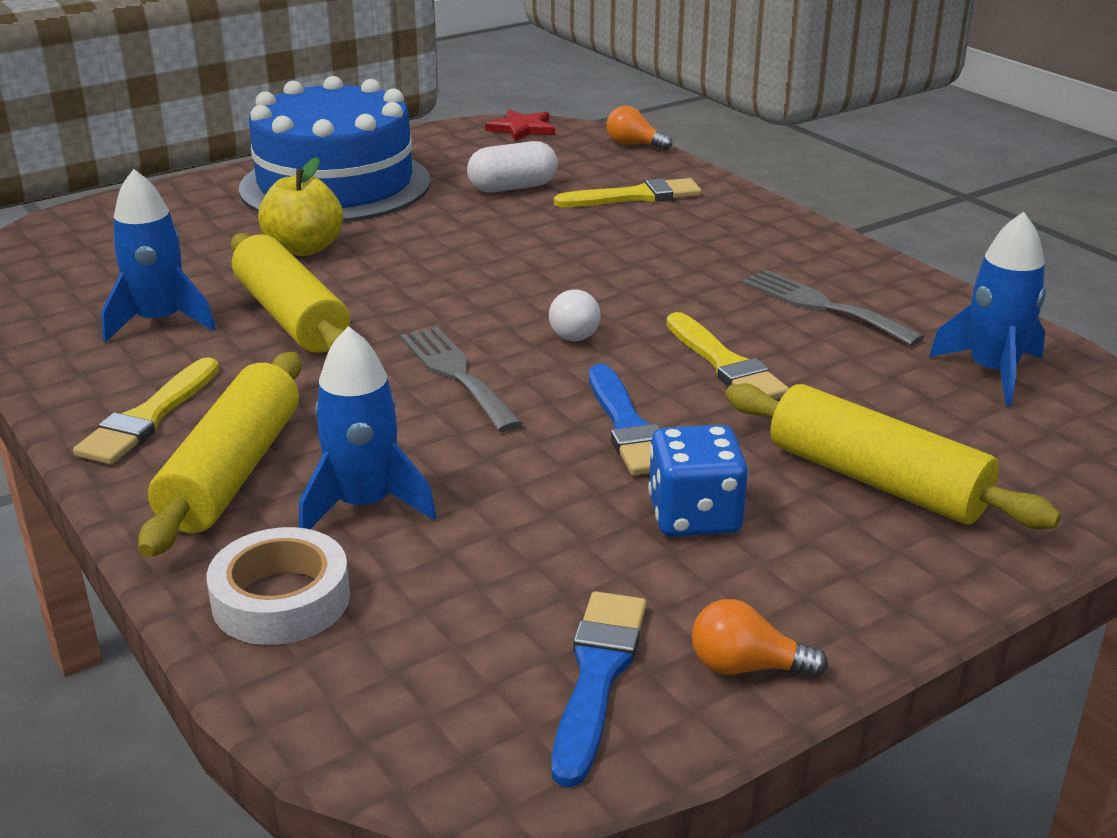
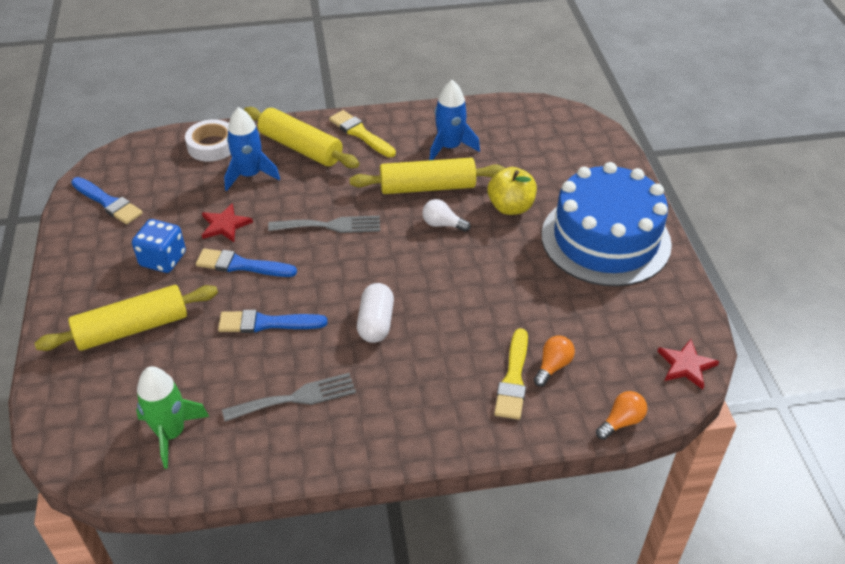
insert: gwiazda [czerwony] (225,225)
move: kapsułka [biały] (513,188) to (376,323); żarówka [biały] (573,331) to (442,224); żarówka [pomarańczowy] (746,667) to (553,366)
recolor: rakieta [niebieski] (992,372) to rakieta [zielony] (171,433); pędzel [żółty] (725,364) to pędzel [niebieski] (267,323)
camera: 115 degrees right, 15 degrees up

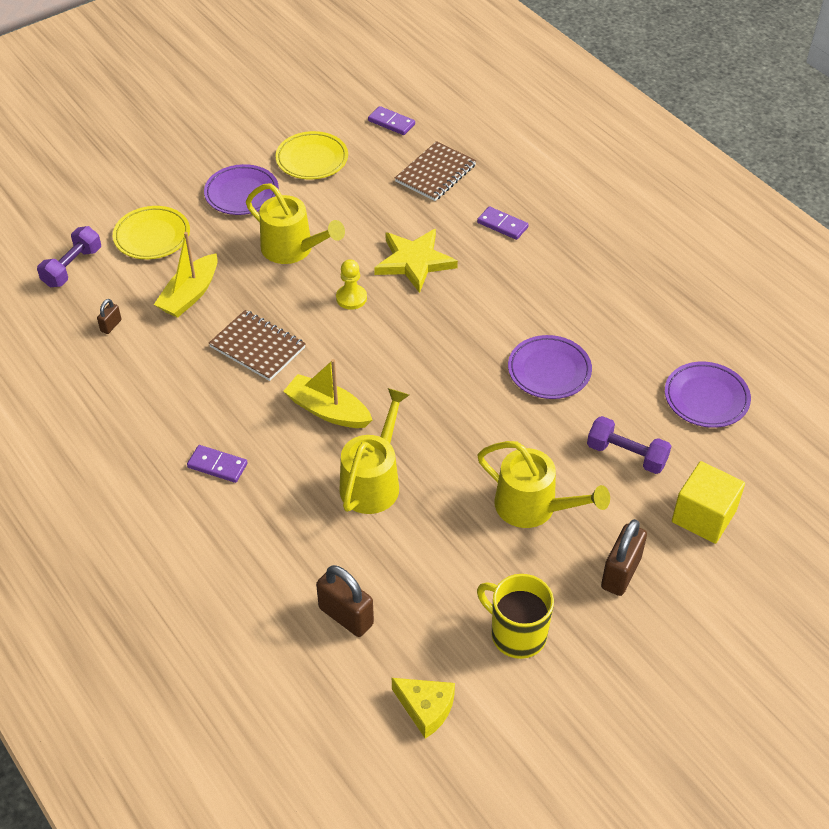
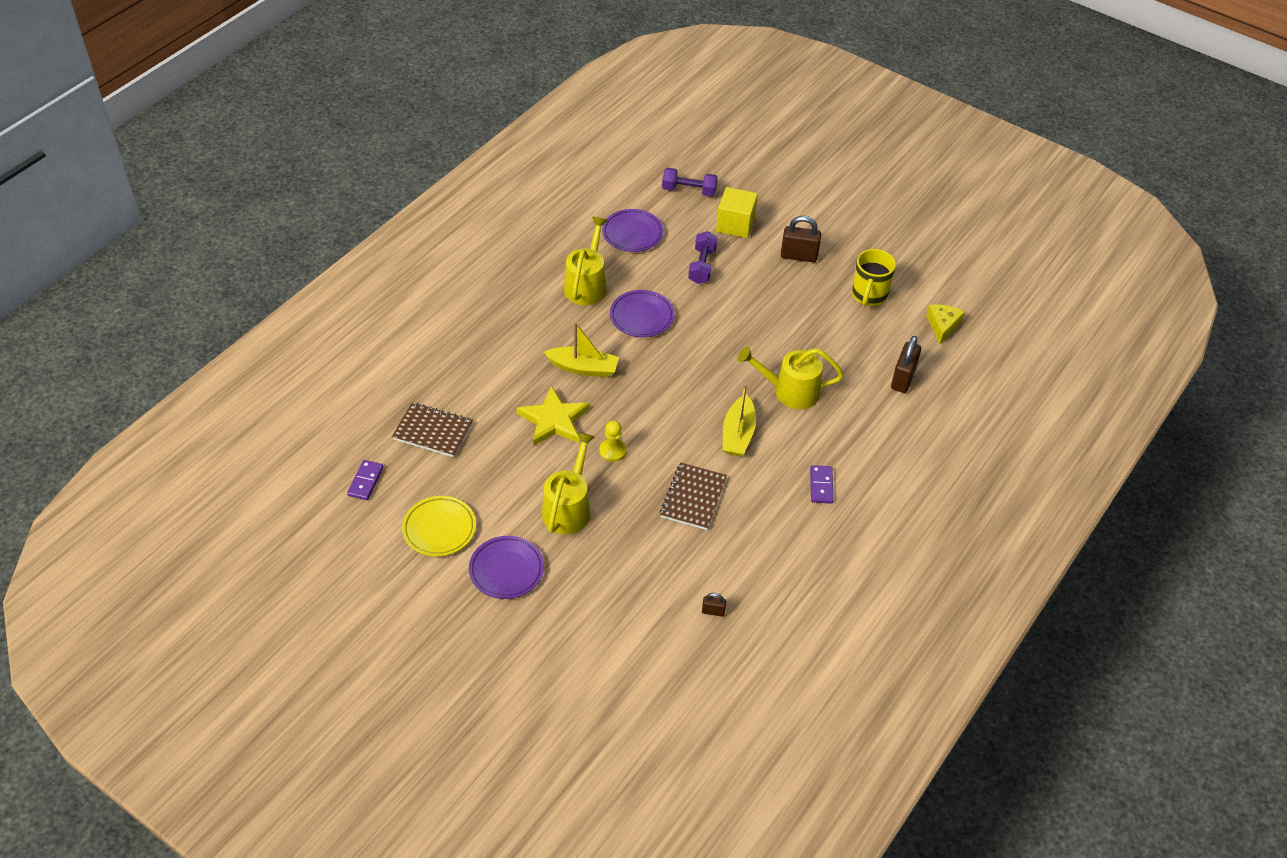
delete: talerz [żółty] (152,236); kostka domina [fioletowy] (502,225)
move: łódka [żółty] (190,295) to (583,368); konewka [żółty] (534,507) to (587,284); hantel [fioletowy] (72,267) to (689,190)
camera: 110 degrees left, 0 degrees up

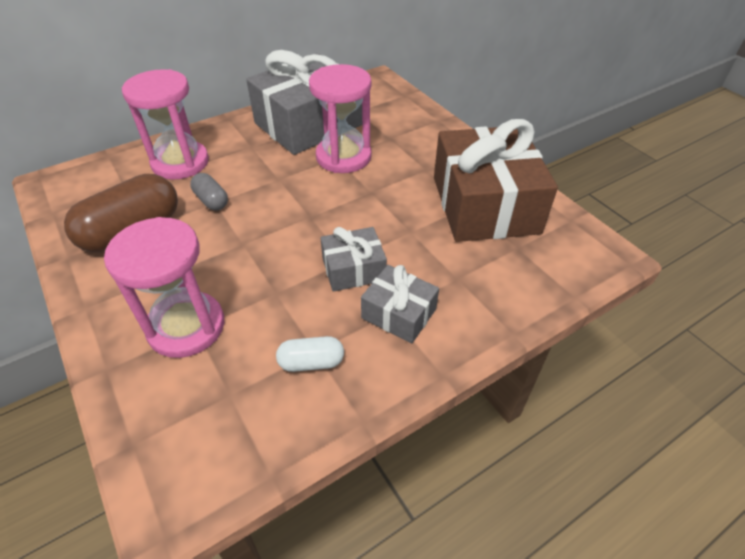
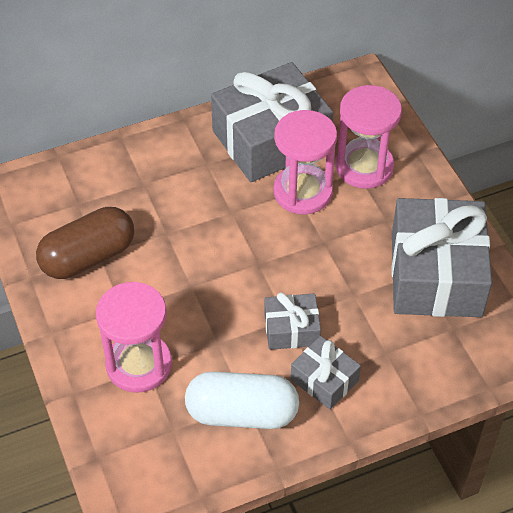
delete: kapsułka [szary] (211,200)
move: klepsydra [różowy] (180,163) to (364,167)
recolor: prezent [brązowy] (484,205) to prezent [szary] (435,274)
resize: kapsułka [biały] (311,362) = (242,413) x2.00
camera: 10 degrees right, 5 degrees up

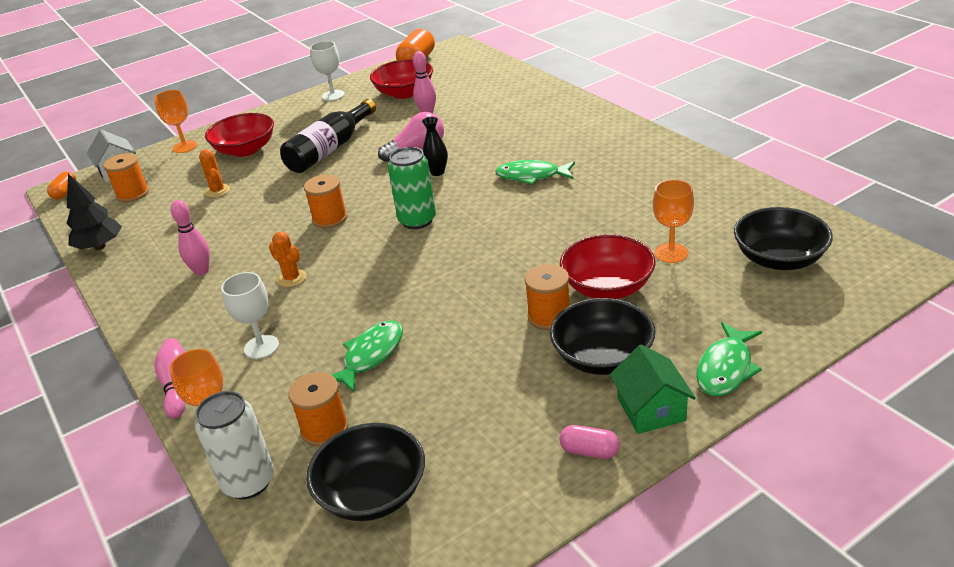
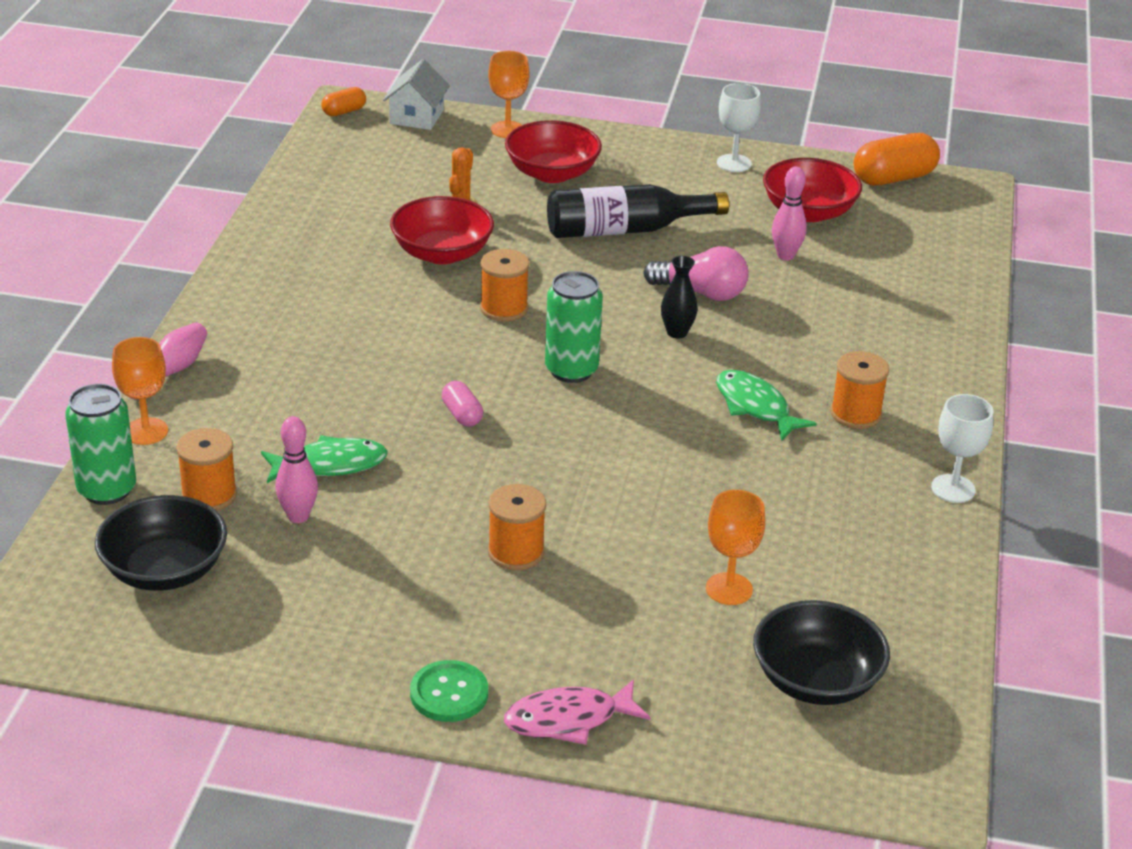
delete: drzewko [czarny] (100,246); kaktus [pomarańczowy] (292,278); miska [czarny] (602,357)
move: kręgiel [różowy] (201,271) to (298,516); miska [czerwony] (607,287) to (442,253); kapsułka [różowy] (589,451) to (462,415); szpulka [pomarańczowy] (133,194) to (855,414); kielich [biały] (261,347) to (953,488)
replace: domek [zielony] (651,409) to guzik [zielony] (449,693)
recolor: puszka [biały] (249,482) to puszka [zielony] (107,490); ryba [zielony] (726,368) to ryba [różowy] (568,719)
camera: 40 degrees right, 0 degrees up

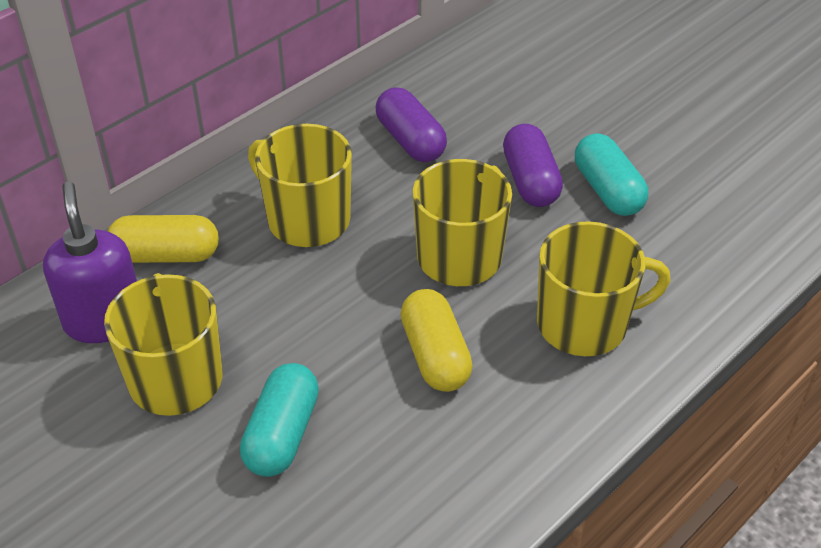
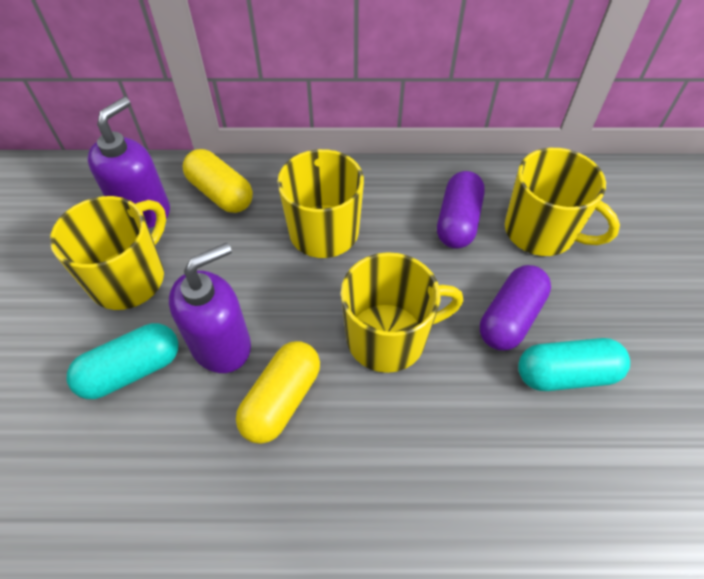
insert: dozownik mydła [fioletowy] (221,344)
move: kubek [żółty] (584,324) to (541,231)
rotate: kapsułka [turkusowy] (608,190) = (566,374) 60 degrees clockwise
camera: 45 degrees right, 10 degrees up

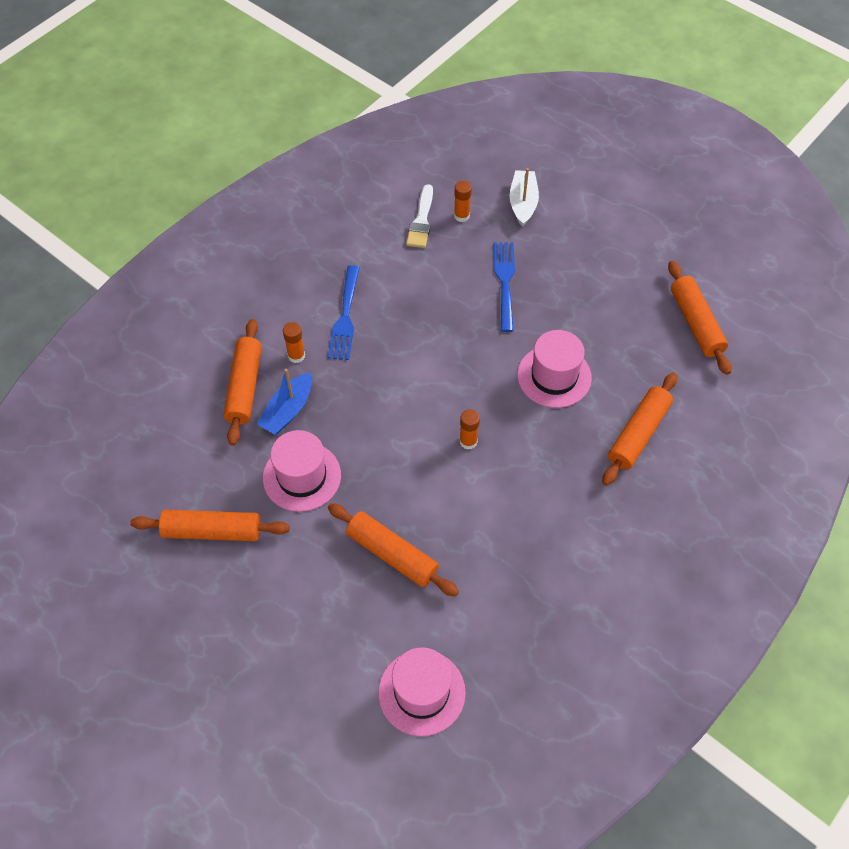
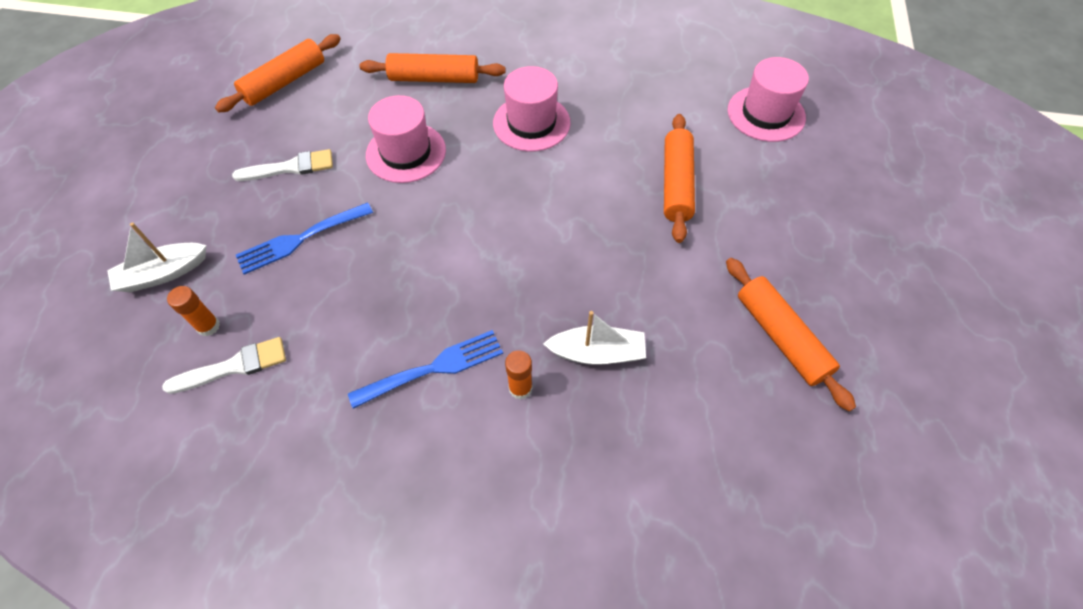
delete: wałek do ciasta [pomarańczowy] (244,387); klej w sztyfcie [pomarańczowy] (468,441)
insert: pędzel [biały] (290,167)
move: kapelusz [różowy] (302,476) to (531,123)
recolor: łódka [niebieski] (288,410) to łódka [biały] (597,353)
camera: 120 degrees left, 0 degrees up

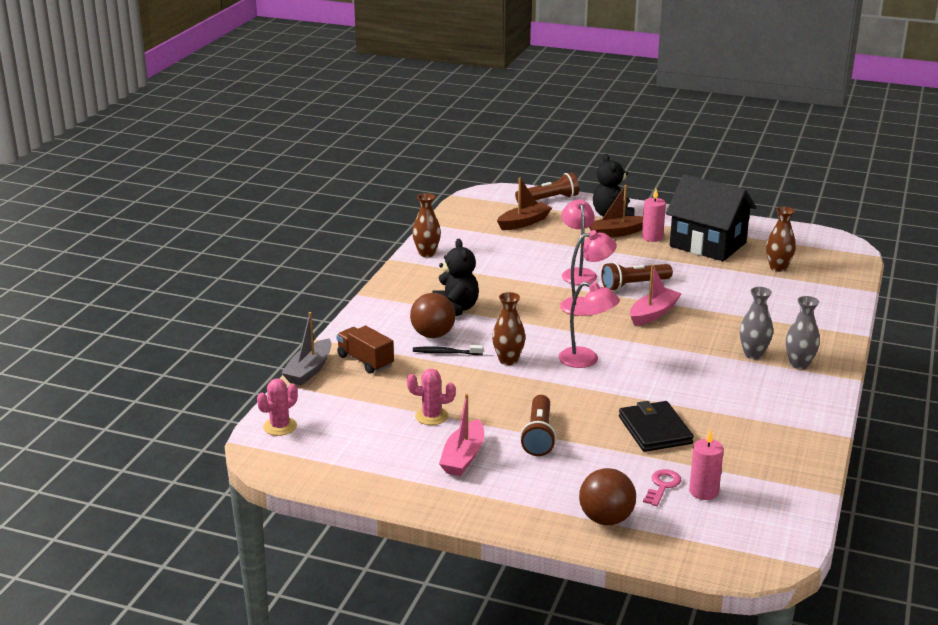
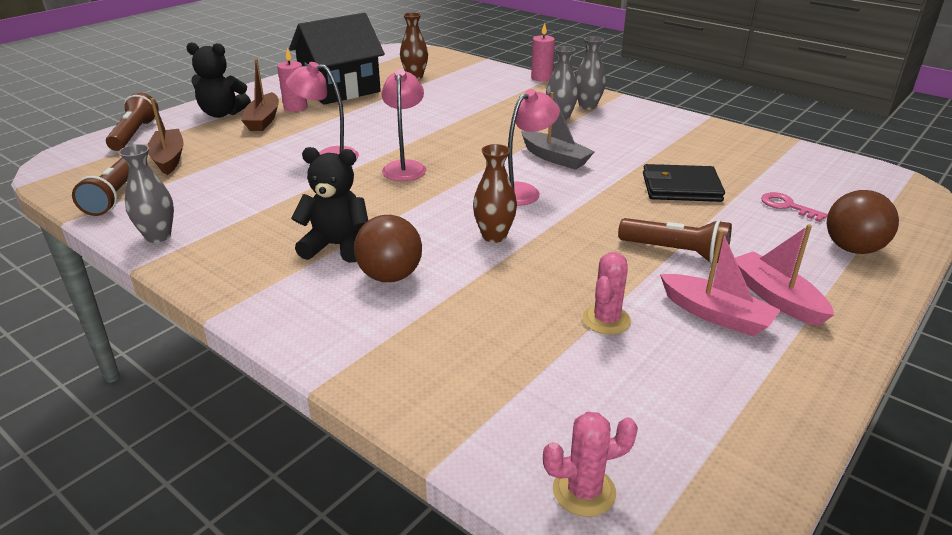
delete: ciężarówka [brązowy] (365,361); szczoteczka do zębów [czarny] (446,353)
move: latarka [brązowy] (634,285) to (113,197); łódka [szary] (309,370) to (555,158); świeca [różowy] (703,491) to (541,78); łódka [różowy] (653,313) to (776,298)
recolor: wazon [brązowy] (426,253) to wazon [szary] (158,236)
rotate: kaktus [różowy] (280,426) = (584,491) 75 degrees counterclockwise
camera: 70 degrees left, 5 degrees up

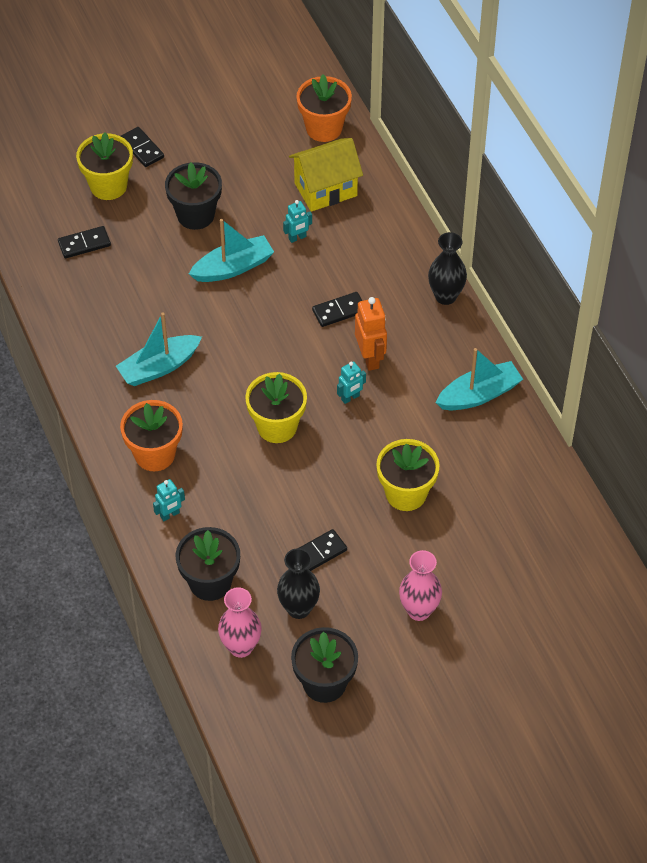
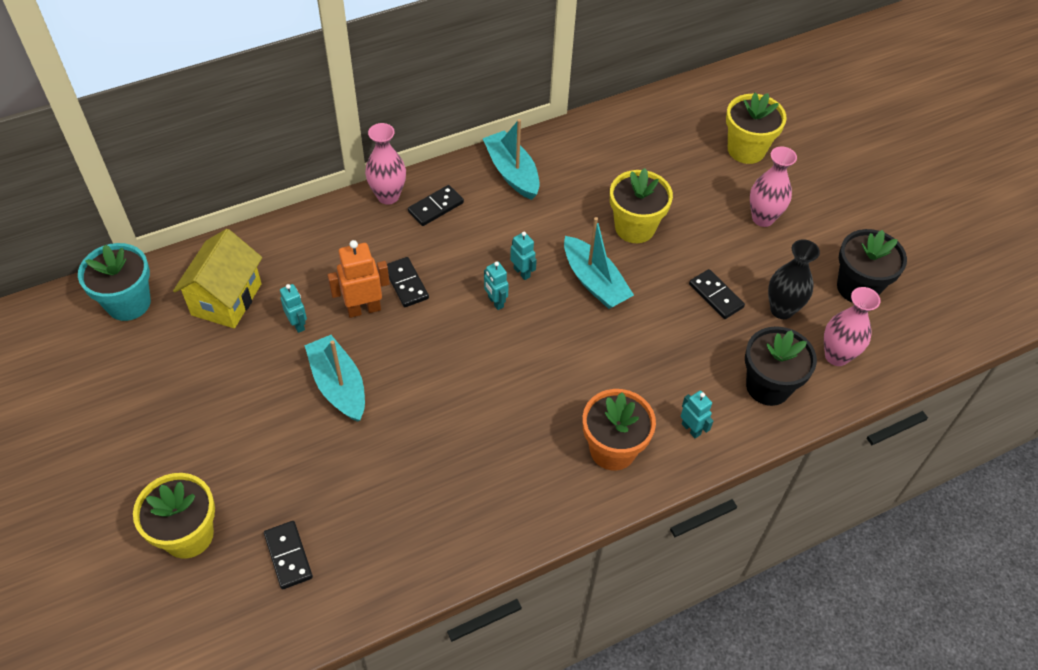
delete: doniczka [czarny] (195,215)
insert: robot [turkusowy] (495,302)
move: robot [pomarańczowy] (370,358) to (363,309); kostka domina [czarny] (142,148) to (435,207); łódka [turkusowy] (159,367) to (594,282); doniczka [żółty] (277,426) to (746,150)
recolor: doniczka [pomarańczowy] (324,128) to doniczka [turkusowy] (128,303); wazon [czarny] (445,296) to wazon [różowy] (388,196)
rotate: domek [żółty] (325,189) = (226,299) 45 degrees clockwise
camera: 95 degrees left, 0 degrees up

